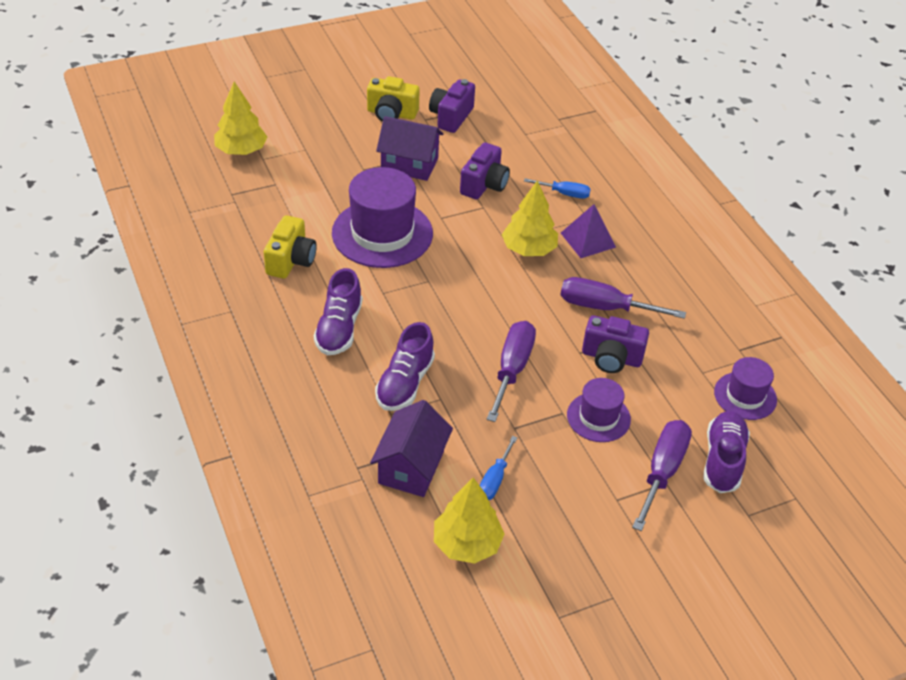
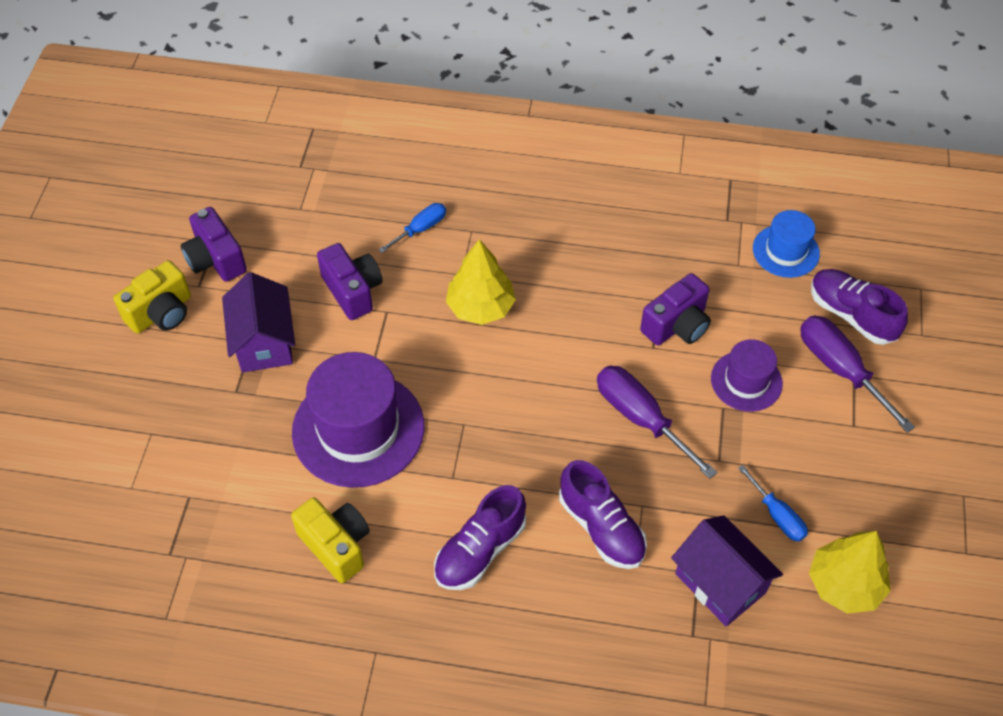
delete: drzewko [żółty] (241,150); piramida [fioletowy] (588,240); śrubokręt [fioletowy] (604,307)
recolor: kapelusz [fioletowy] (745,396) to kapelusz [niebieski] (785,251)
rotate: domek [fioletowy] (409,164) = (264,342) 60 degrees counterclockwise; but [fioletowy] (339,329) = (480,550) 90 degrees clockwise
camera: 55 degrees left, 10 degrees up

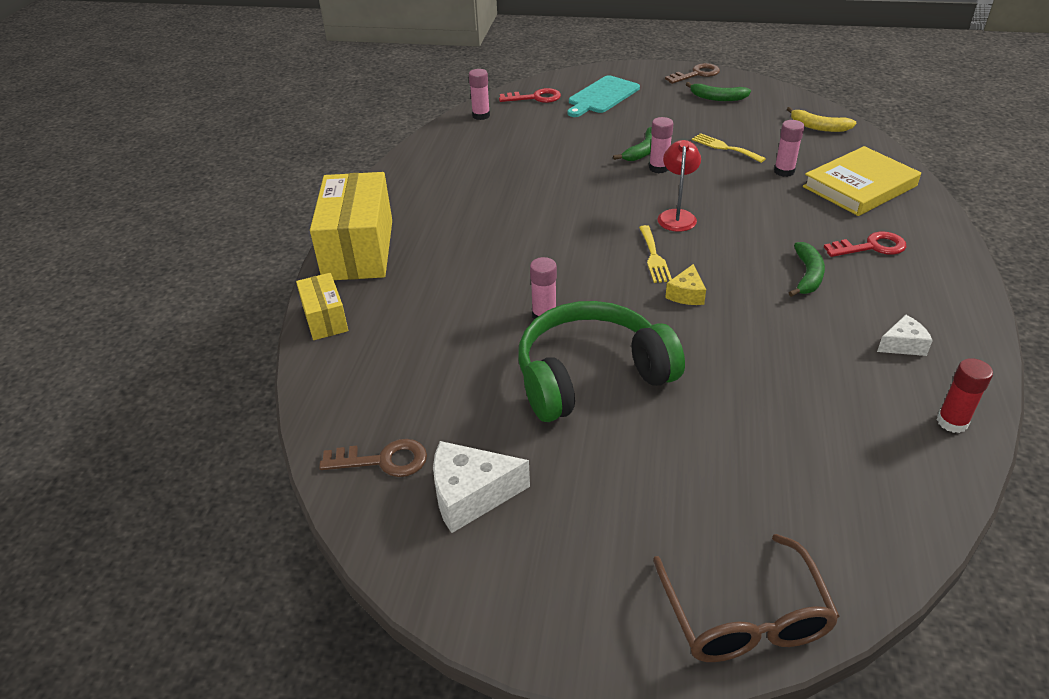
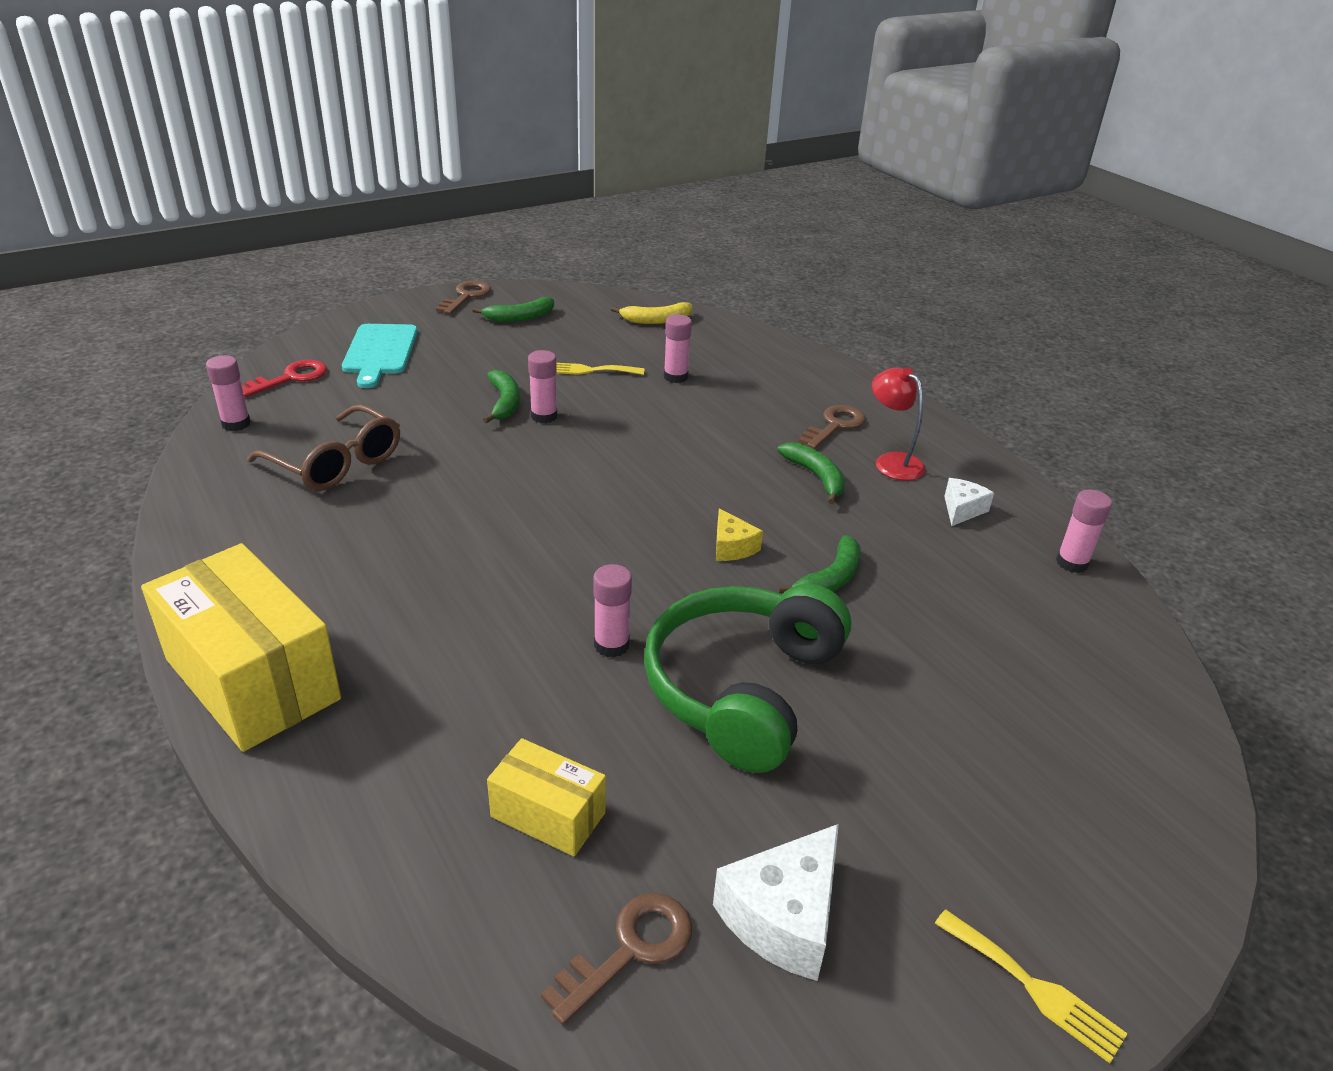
delete: książka [żółty] (859,186)
insert: banan [zielony] (830,579)
move: okulary [brązowy] (745,617) to (337,463); pudełko [żółty] (325,319) to (548,815); lampka [czerwony] (677,216) to (892,461); widelec [żółty] (654,257) to (1034,988)
recolor: klucz [czerwony] (871,247) to klucz [brązowy] (835,426); klej w sztyfcie [czerwony] (952,422) to klej w sztyfcie [różowy] (1072,563)
camera: 45 degrees left, 5 degrees down

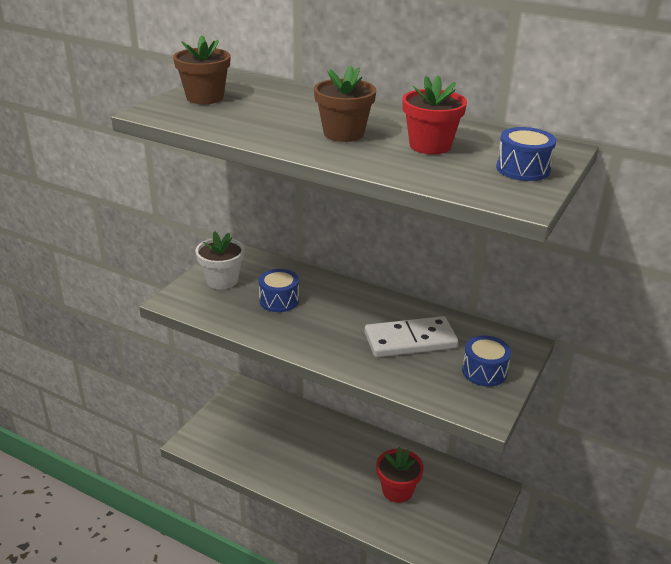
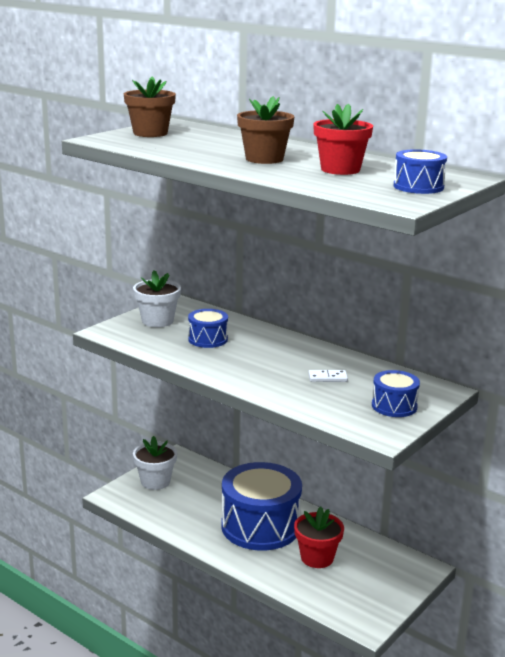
insert: doniczka [biały] (155,481); bęben [niebieski] (260,526)
resize: kostka domina [biały] (410,340) = (327,378) x0.43
camera: 10 degrees right, 10 degrees down

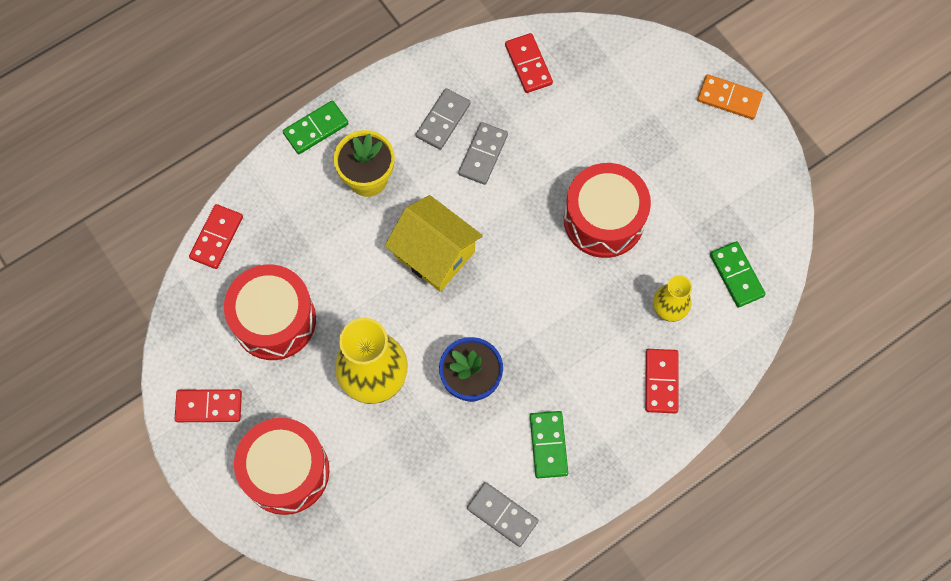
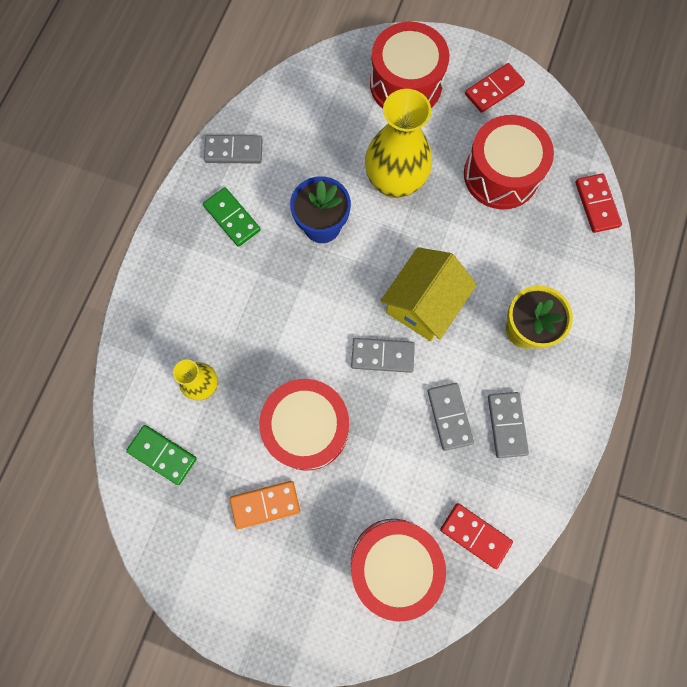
delete: kostka domina [zielony] (316,129); kostka domina [czerwony] (661,381)
insert: kostka domina [szary] (382,356); bęben [czerwony] (394,563)
move: kostka domina [pomarańczowy] (729,98) to (265,504)
rotate: domek [żółty] (434,253) = (423,304) 60 degrees counterclockwise
camera: 145 degrees right, 5 degrees up

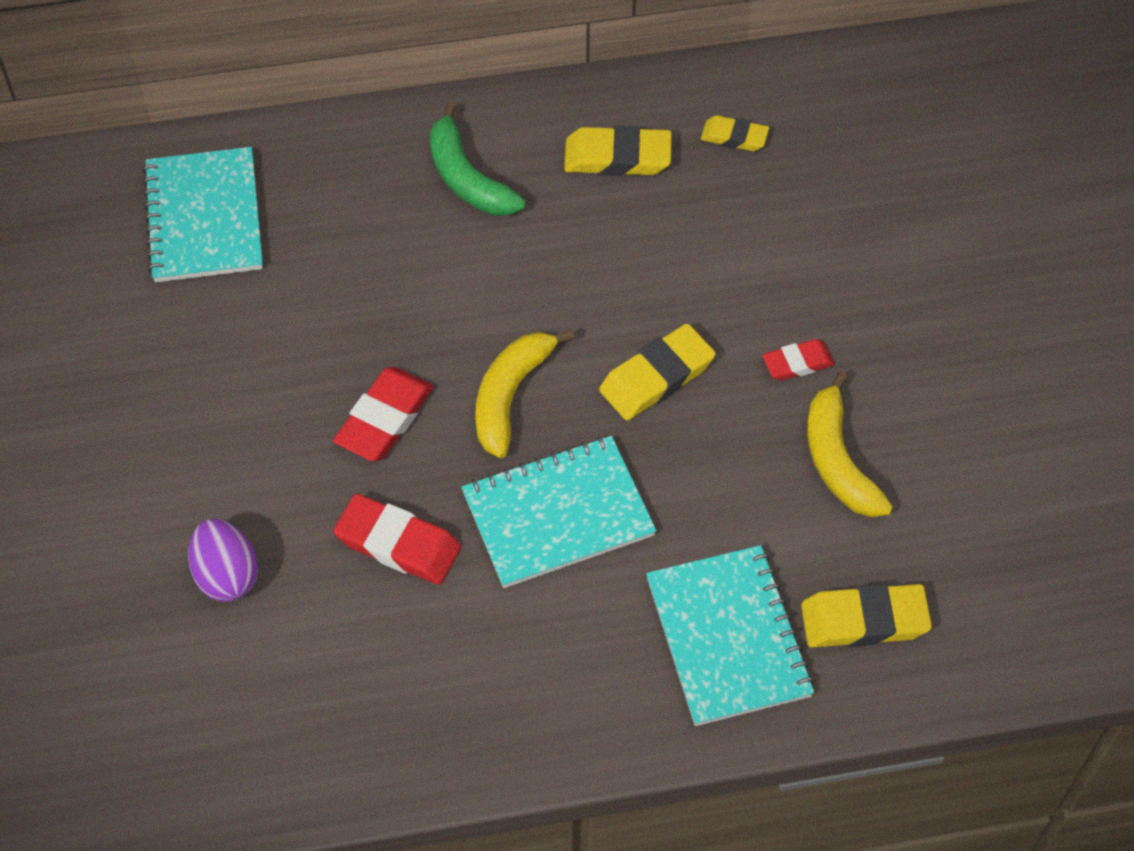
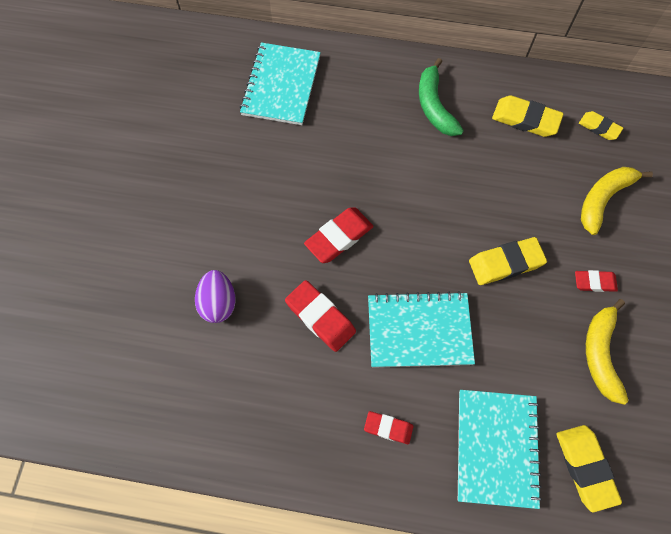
insert: gumka do mazania [czerwony] (388,428)
move: banan [żółty] (510,395) to (603,199)
rotate: gumka do mazania [żółty] (864,620) = (585,467) 60 degrees clockwise
camera: 20 degrees right, 10 degrees up

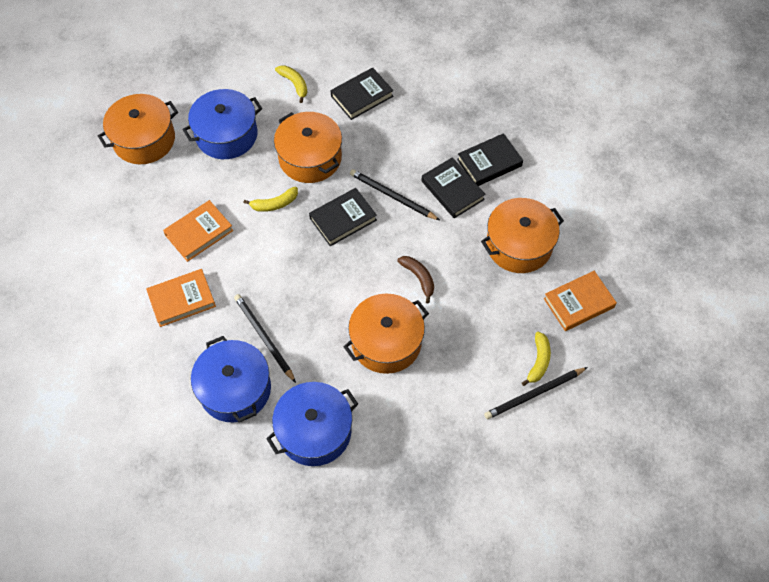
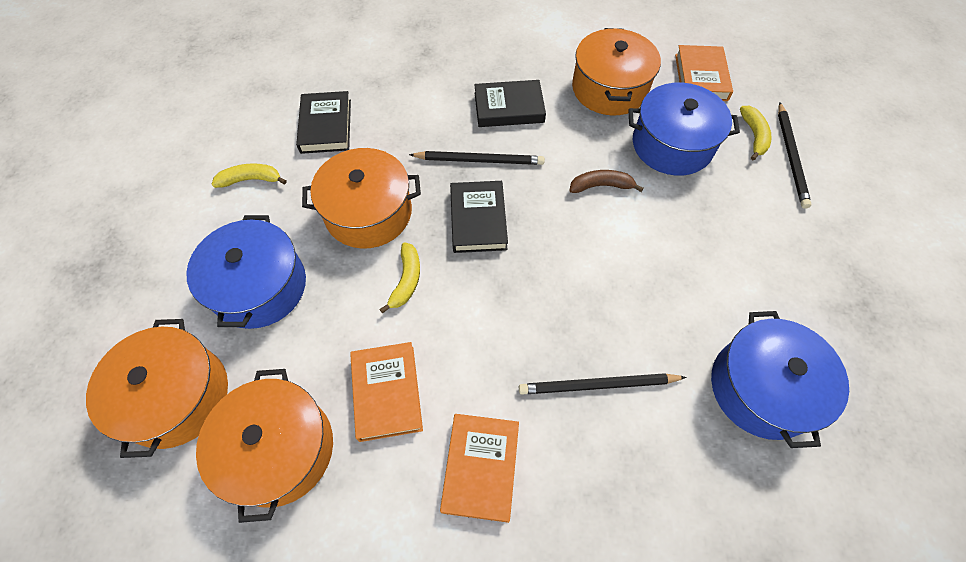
delete: książka [czarny] (489,162)
move: garnek [pomarańczowy] (386,342) to (280,449); garnek [niebieski] (235,389) to (672,145)
rotate: ołówek [czarny] (392,196) = (479,160) 150 degrees counterclockwise; banan [żółty] (538,361) = (754,136) 45 degrees clockwise
camera: 60 degrees left, 0 degrees up

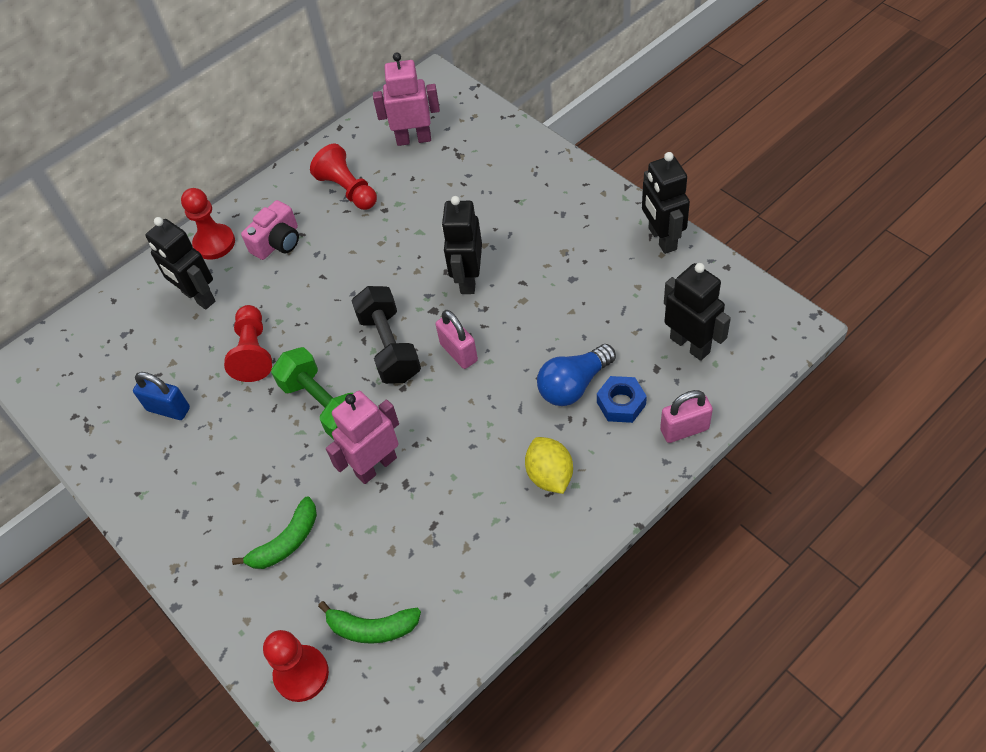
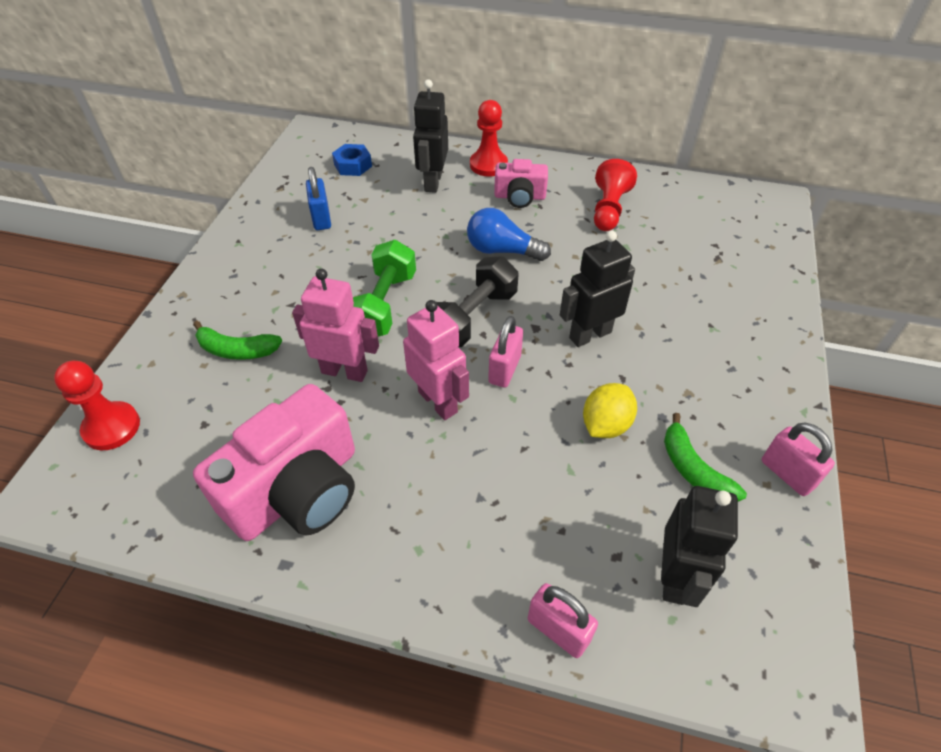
delete: pionek [czerwony] (253,352)
insert: aparat fotograficzny [różowy] (297,490)
move: nakrętka [niebieski] (621,403) to (353,165); robot [różowy] (414,139) to (438,402); żarówka [niebieski] (573,385) to (502,250); cytryna [żółty] (550,475) to (605,425); banan [zielony] (372,628) to (693,470)
replace: robot [czarny] (662,239) to kłódka [różowy] (787,474)
camera: 50 degrees right, 5 degrees down

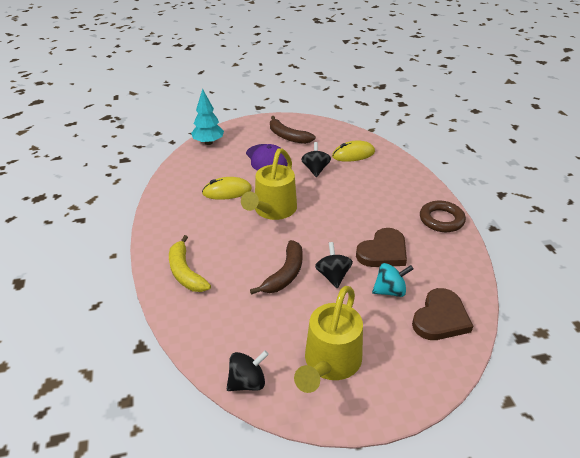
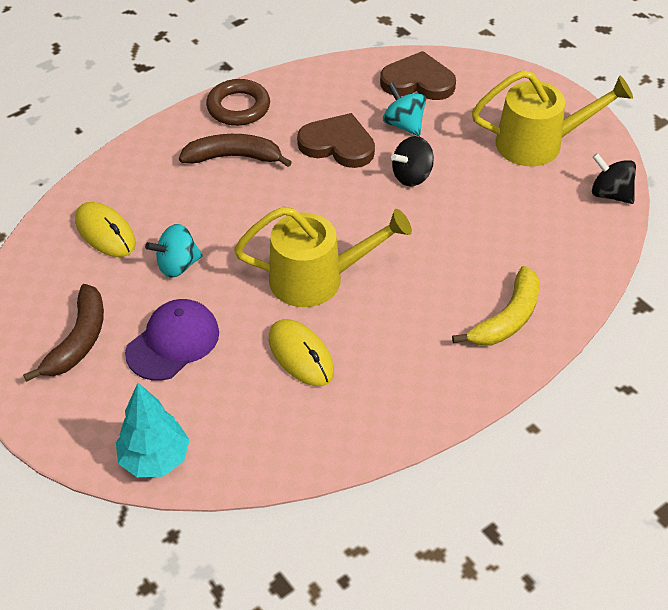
move: banan [brązowy] (285,274) to (233,157)
recolor: bączek [czarny] (315,169) to bączek [turkusowy] (177,265)
camera: 115 degrees left, 10 degrees up

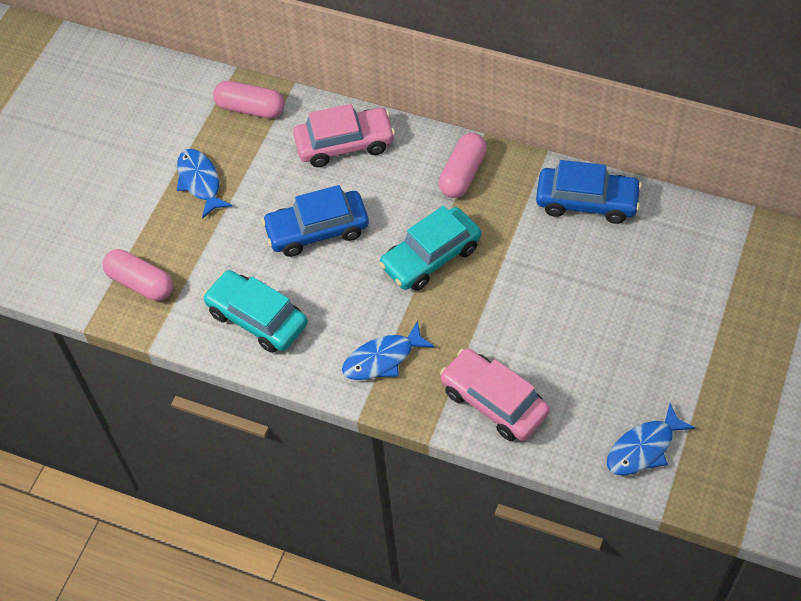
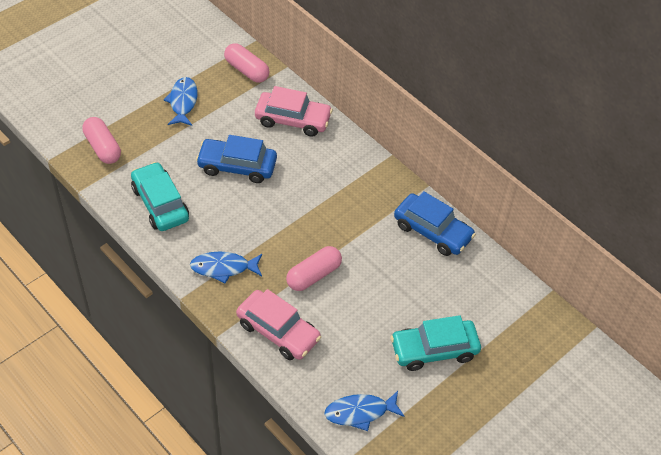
move: kapsułka [różowy] (463,174) to (314,275); samochód [turkusowy] (431,257) to (434,350)
rotate: samochód [różowy] (494,402) = (278,331) 150 degrees clockwise
camera: 20 degrees right, 5 degrees down

